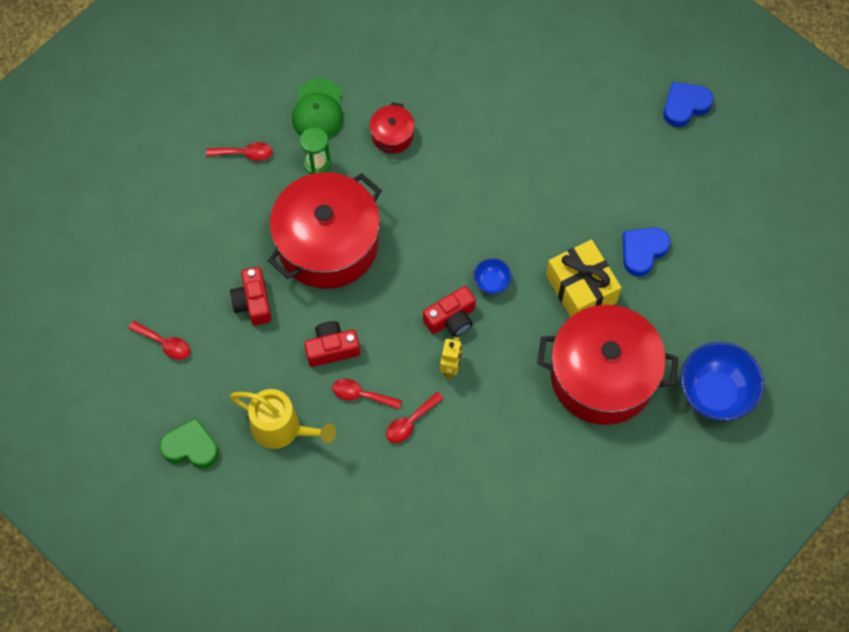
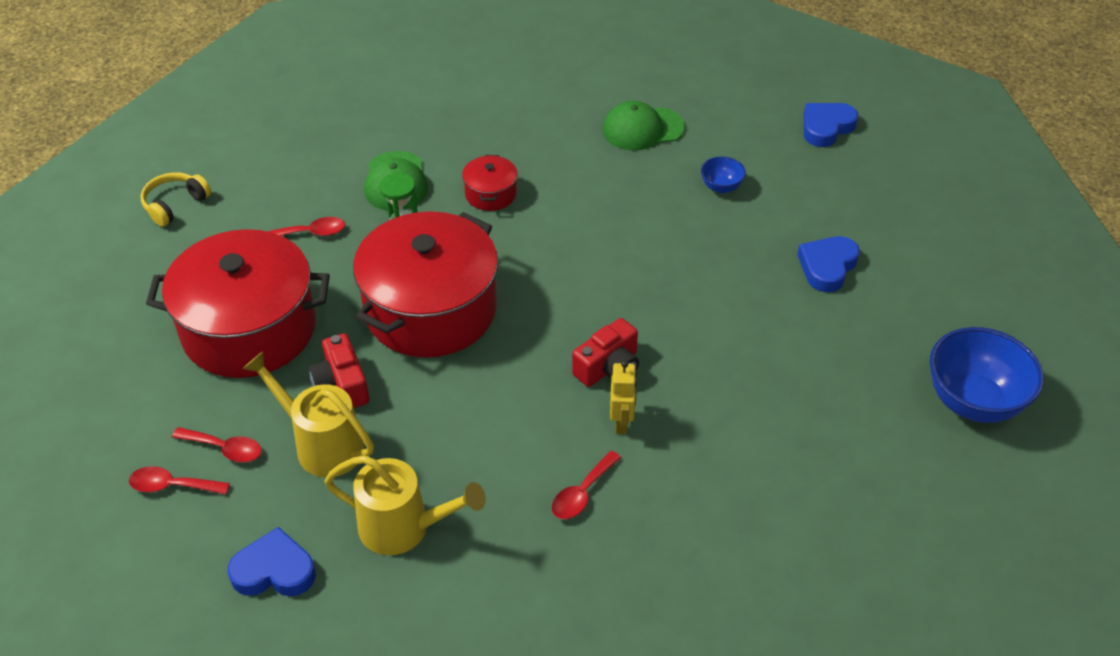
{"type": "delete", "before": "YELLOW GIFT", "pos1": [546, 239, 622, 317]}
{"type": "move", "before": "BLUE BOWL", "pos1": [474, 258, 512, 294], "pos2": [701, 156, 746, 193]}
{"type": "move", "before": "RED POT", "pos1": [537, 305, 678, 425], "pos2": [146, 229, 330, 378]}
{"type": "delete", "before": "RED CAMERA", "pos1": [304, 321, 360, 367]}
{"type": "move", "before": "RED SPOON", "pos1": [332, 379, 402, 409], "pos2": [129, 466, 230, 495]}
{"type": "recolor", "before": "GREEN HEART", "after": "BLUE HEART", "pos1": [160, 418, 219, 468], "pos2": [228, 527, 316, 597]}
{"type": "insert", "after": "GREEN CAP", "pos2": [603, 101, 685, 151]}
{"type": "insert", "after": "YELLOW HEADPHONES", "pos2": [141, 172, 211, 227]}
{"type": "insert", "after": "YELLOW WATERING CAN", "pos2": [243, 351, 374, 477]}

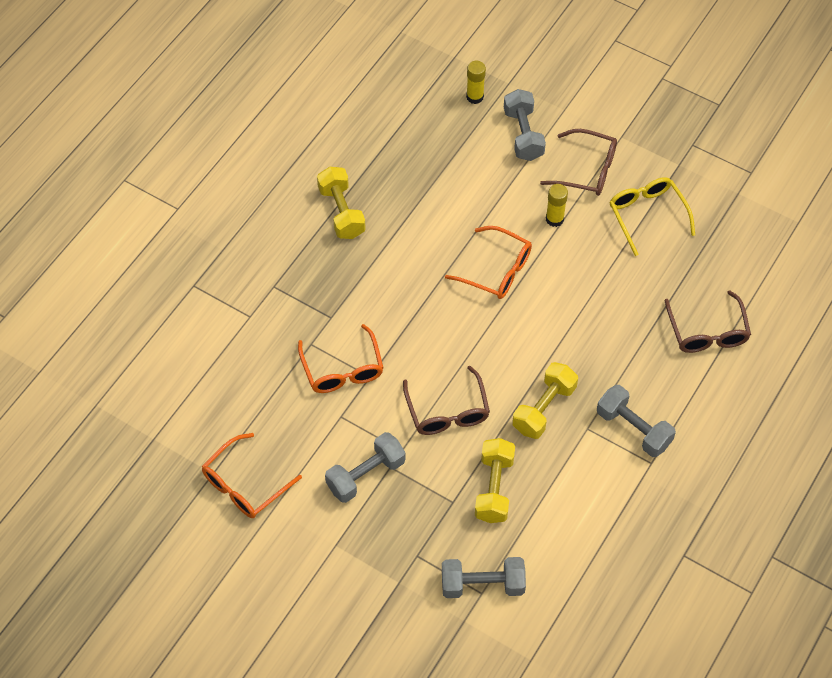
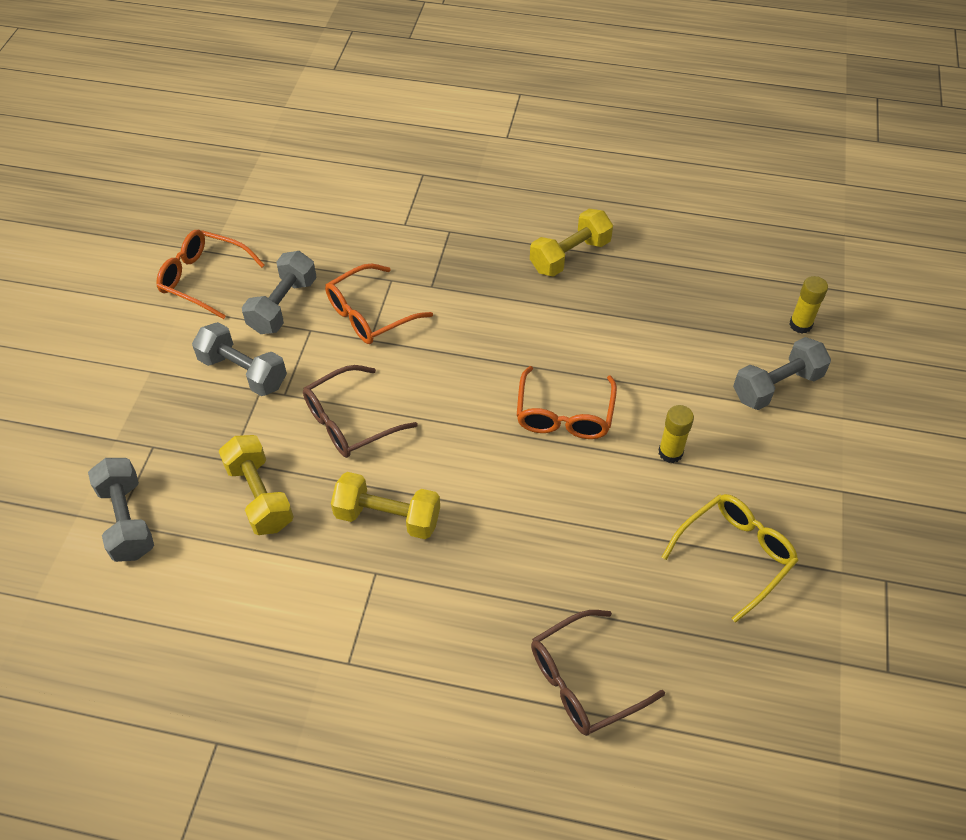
{"type": "delete", "before": "BROWN GLASSES", "pos1": [540, 129, 617, 196]}
{"type": "move", "before": "GREY DUMBBELL", "pos1": [597, 385, 676, 457], "pos2": [242, 251, 317, 334]}
{"type": "rotate", "before": "YELLOW DUMBBELL", "pos1": [475, 438, 515, 523], "pos2": [219, 435, 294, 535], "turn": 75}

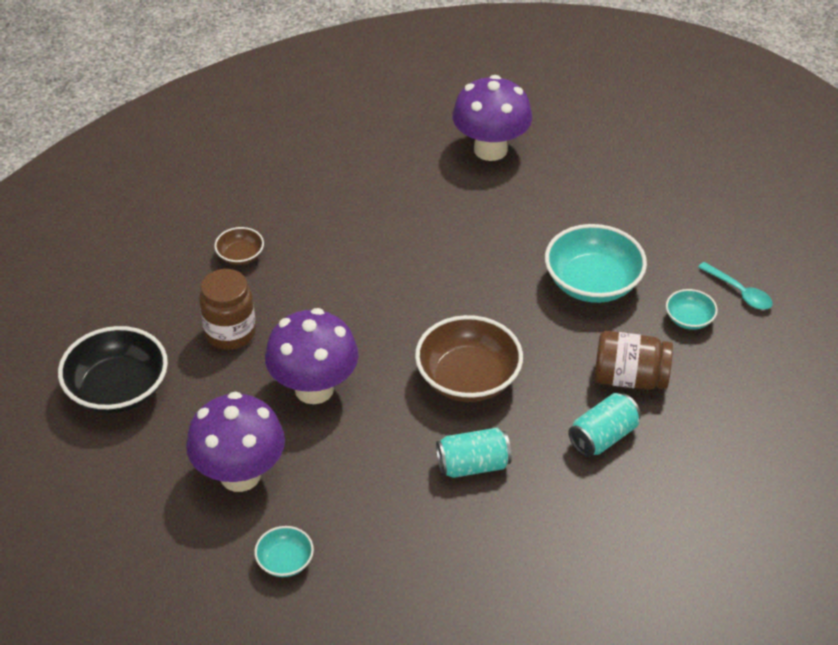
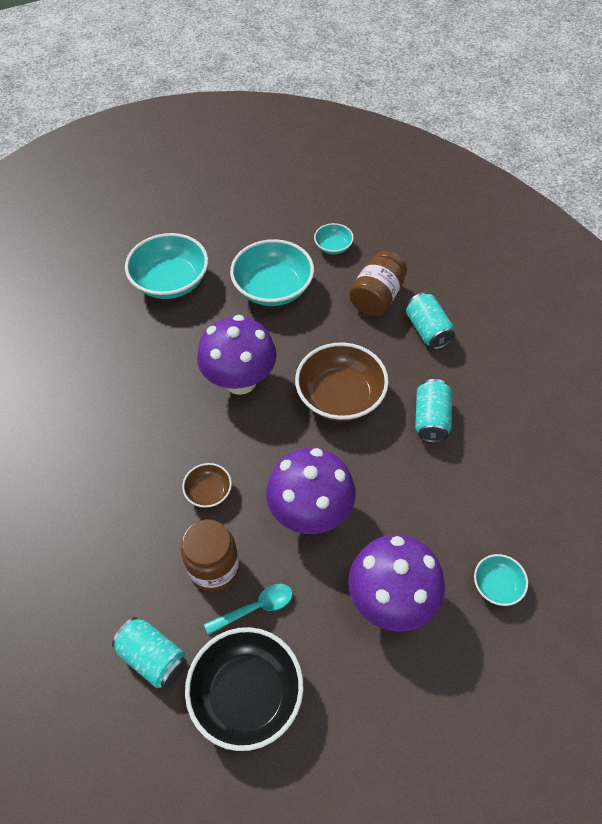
{"type": "move", "before": "PURPLE MUSHROOM", "pos1": [452, 75, 532, 161], "pos2": [197, 315, 277, 395]}
{"type": "move", "before": "BROWN BOWL", "pos1": [214, 227, 264, 265], "pos2": [182, 463, 232, 508]}
{"type": "move", "before": "TURQUOISE SPOON", "pos1": [698, 262, 773, 310], "pos2": [204, 584, 293, 635]}
{"type": "insert", "after": "TURQUOISE BOWL", "pos2": [125, 233, 208, 299]}
{"type": "insert", "after": "TURQUOISE CAN", "pos2": [112, 617, 187, 689]}

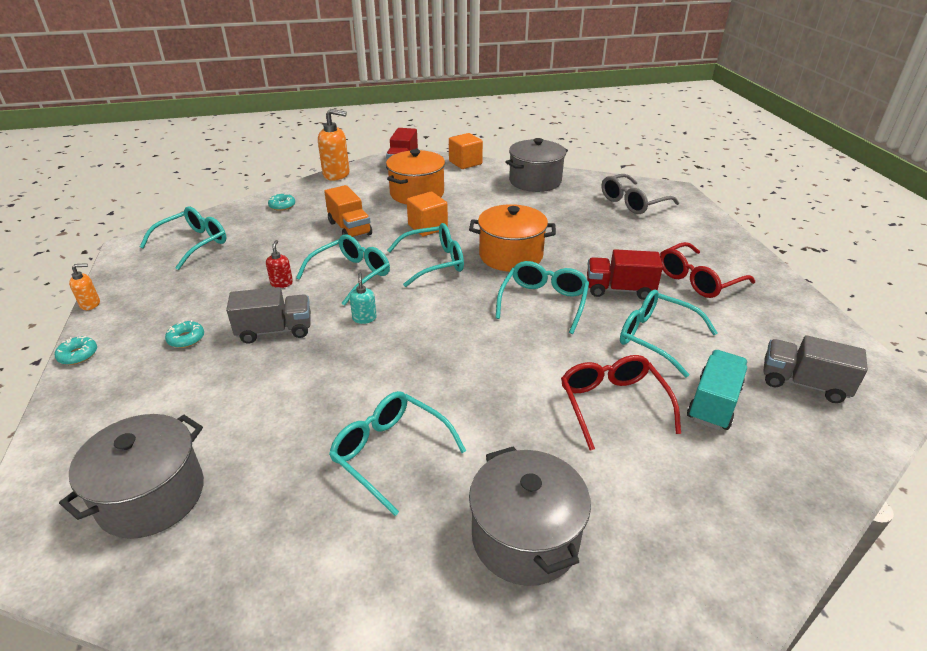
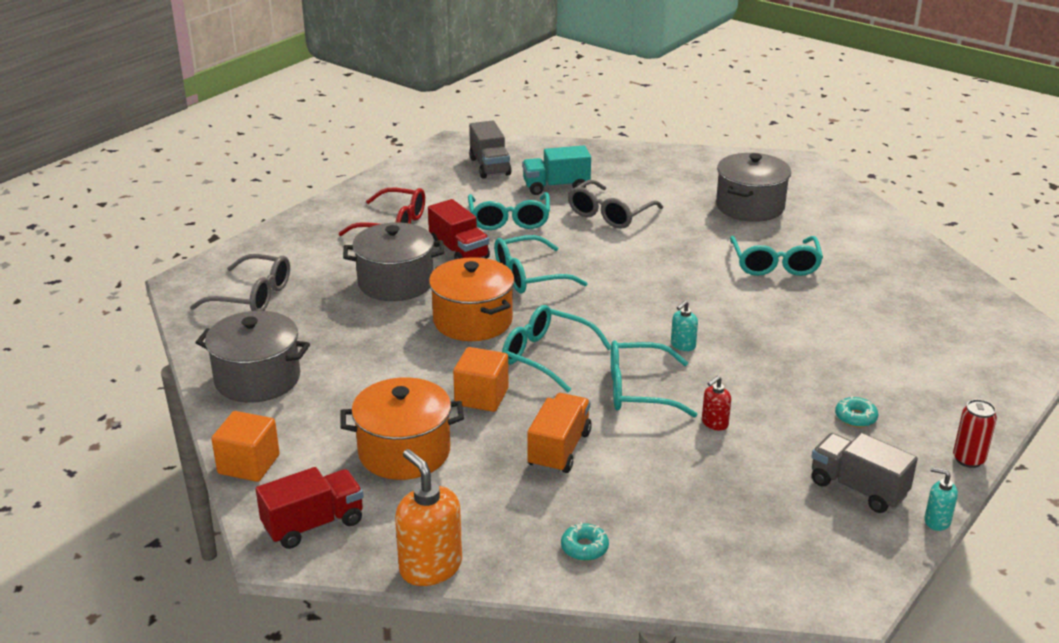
{"type": "delete", "before": "TURQUOISE GLASSES", "pos1": [140, 206, 227, 270]}
{"type": "recolor", "before": "ORANGE SOAP DISPENSER", "after": "TURQUOISE SOAP DISPENSER", "pos1": [69, 263, 100, 310], "pos2": [924, 467, 958, 531]}
{"type": "move", "before": "GREY TRUCK", "pos1": [226, 287, 311, 344], "pos2": [812, 433, 918, 513]}
{"type": "replace", "before": "TURQUOISE DONUT", "after": "RED CAN", "pos1": [55, 336, 97, 365], "pos2": [953, 399, 997, 468]}
{"type": "recolor", "before": "RED GLASSES", "after": "GREY GLASSES", "pos1": [561, 355, 681, 450], "pos2": [568, 180, 663, 229]}
{"type": "move", "before": "GREY POT", "pos1": [59, 414, 204, 539], "pos2": [343, 223, 444, 301]}

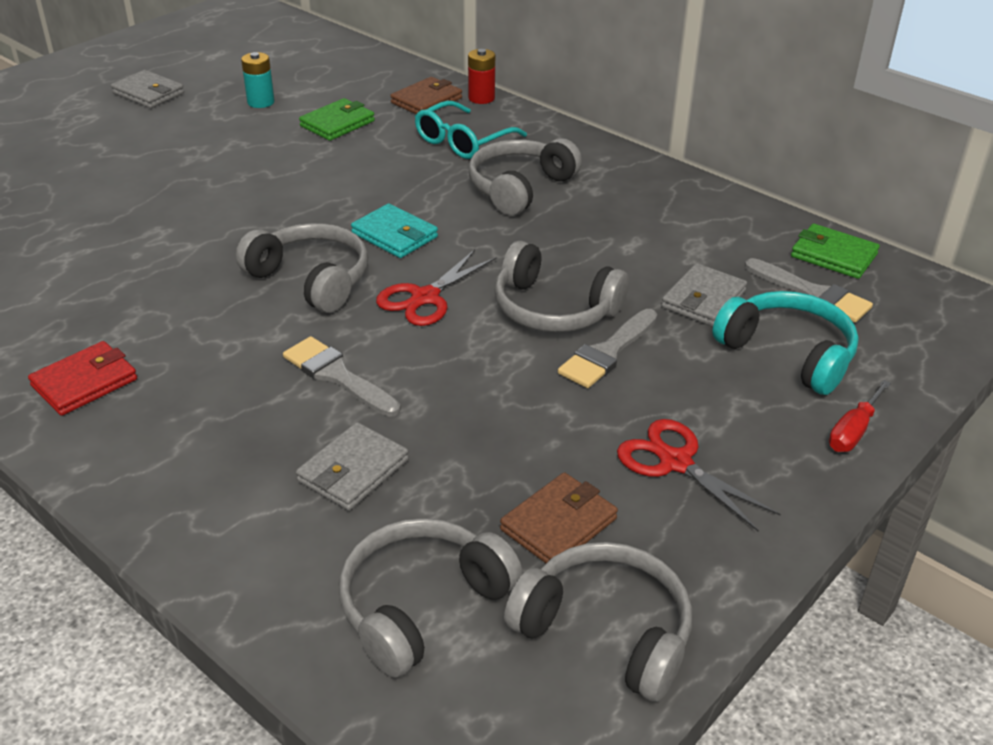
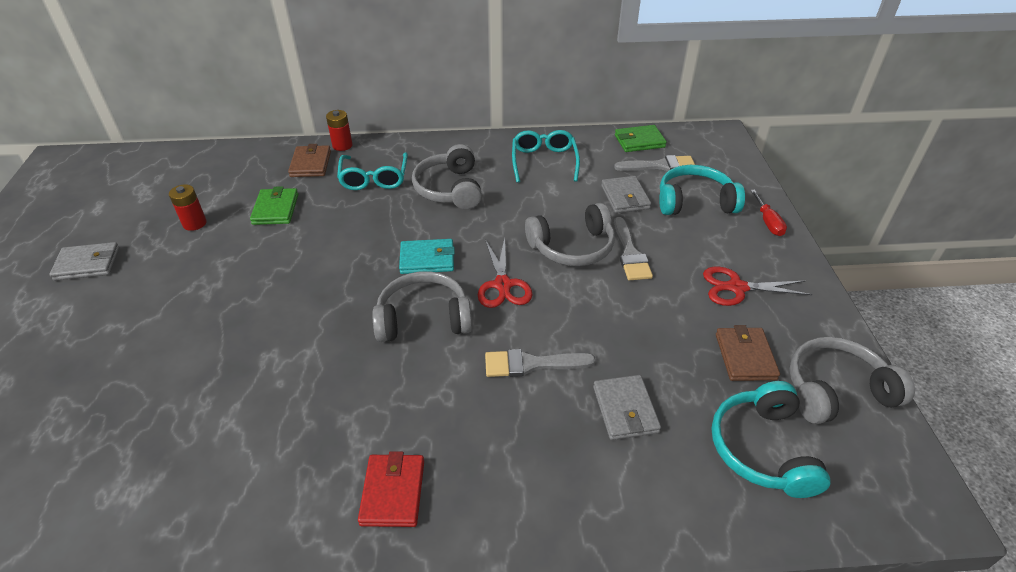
{"type": "recolor", "before": "TURQUOISE BATTERY", "after": "RED BATTERY", "pos1": [241, 52, 275, 108], "pos2": [169, 184, 207, 231]}
{"type": "recolor", "before": "GREY HEADPHONES", "after": "TURQUOISE HEADPHONES", "pos1": [339, 518, 523, 678], "pos2": [711, 381, 831, 498]}
{"type": "insert", "after": "TURQUOISE GLASSES", "pos2": [512, 130, 580, 183]}

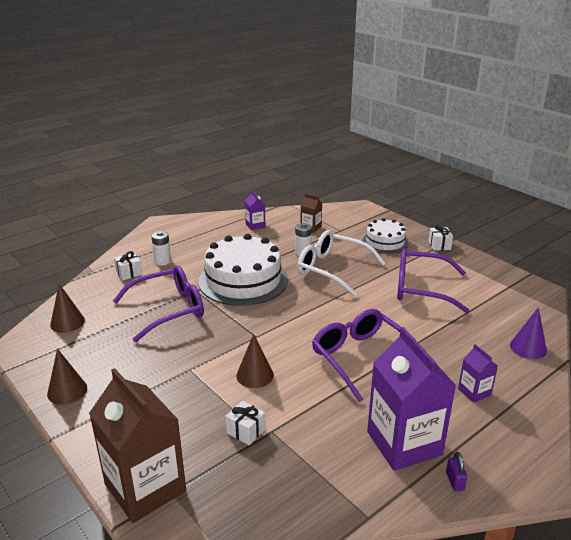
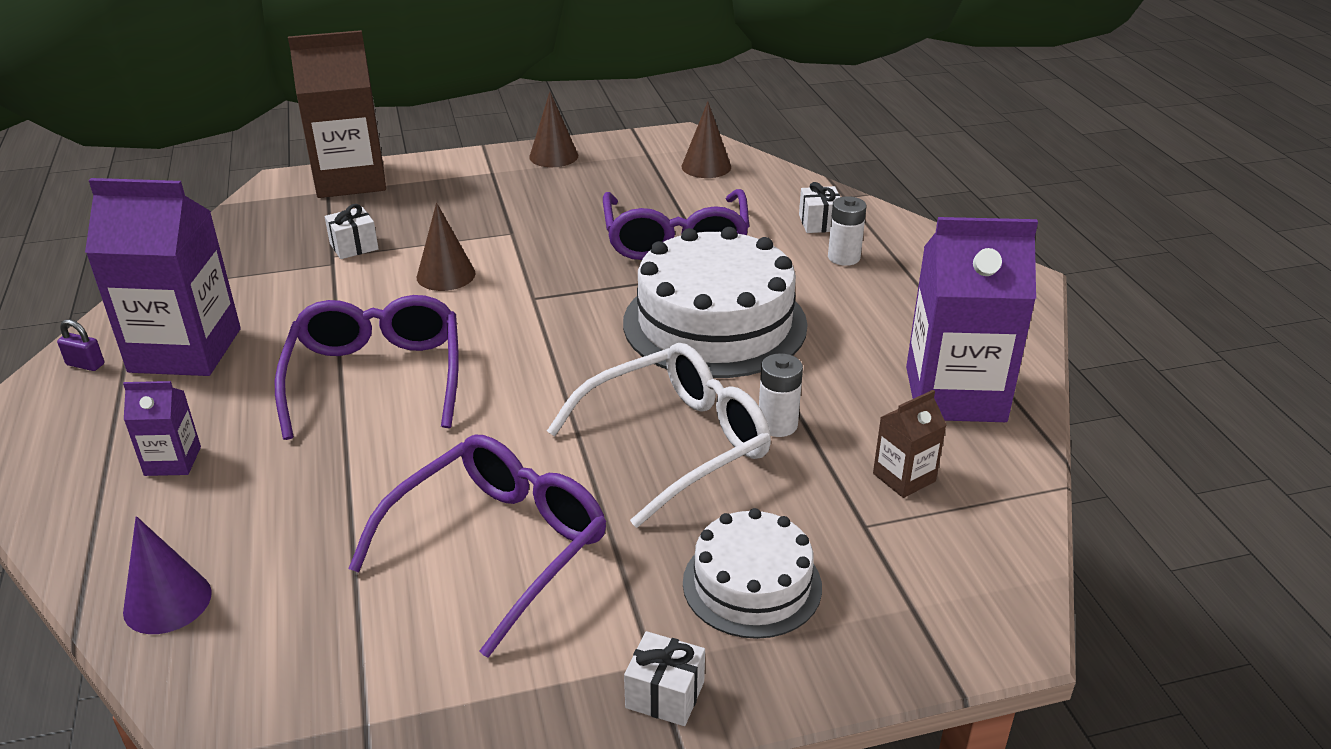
{"type": "resize", "before": "PURPLE CARTON", "pos1": [245, 190, 265, 230], "pos2": [906, 217, 1038, 422], "scale": 2.16}
{"type": "rotate", "before": "PURPLE GLASSES", "pos1": [312, 309, 416, 402], "pos2": [275, 295, 459, 440], "turn": -90}

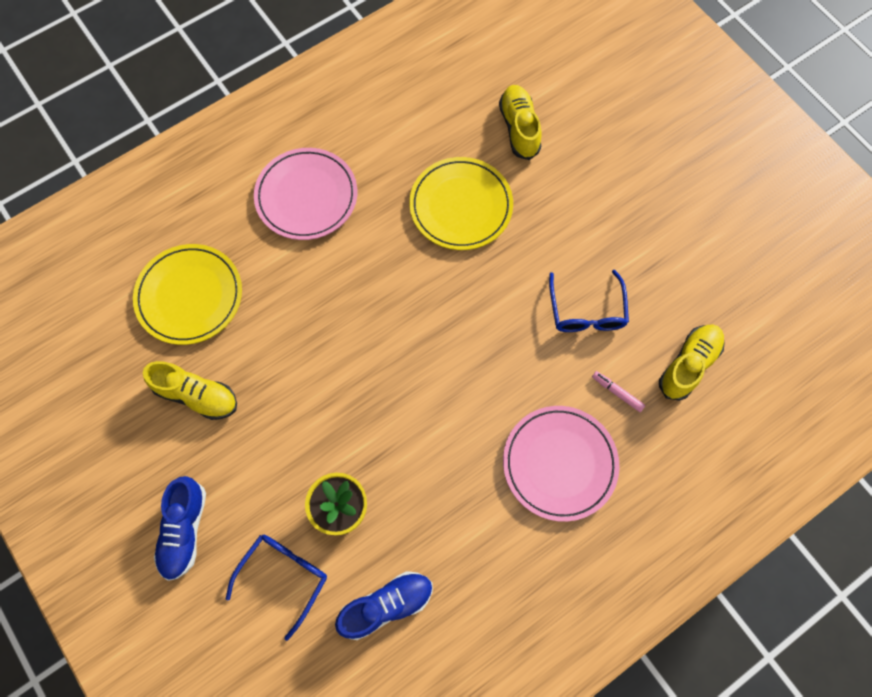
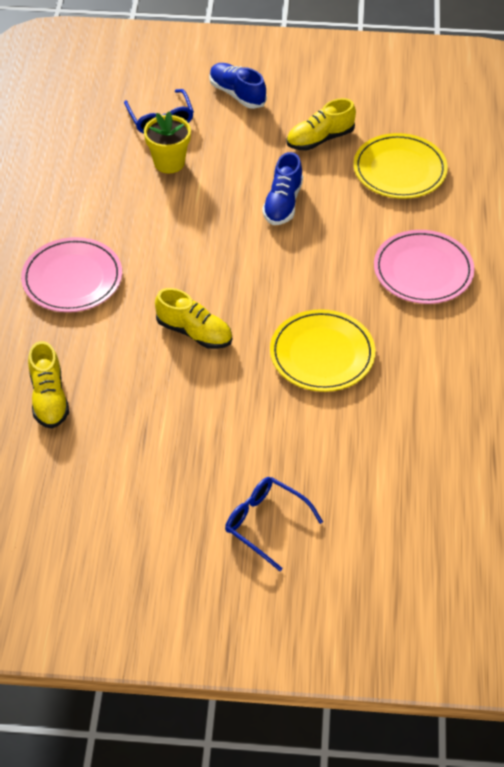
{"type": "move", "before": "YELLOW SHOE", "pos1": [499, 85, 542, 160], "pos2": [155, 288, 232, 349]}
{"type": "move", "before": "BLUE GLASSES", "pos1": [549, 270, 629, 332], "pos2": [225, 477, 323, 571]}
{"type": "delete", "before": "PINK MARKER", "pos1": [592, 371, 645, 412]}
{"type": "move", "before": "BLUE SHOE", "pos1": [335, 571, 433, 640], "pos2": [262, 152, 303, 225]}

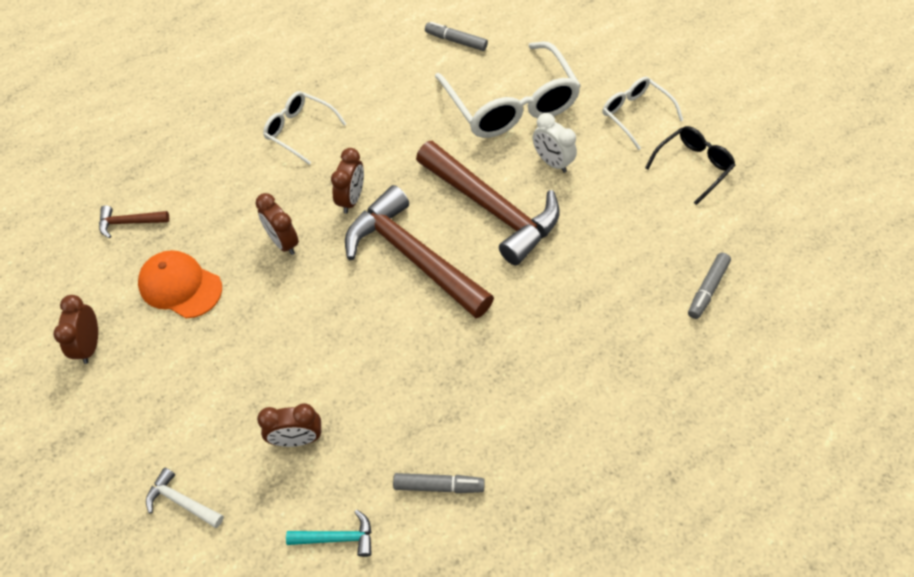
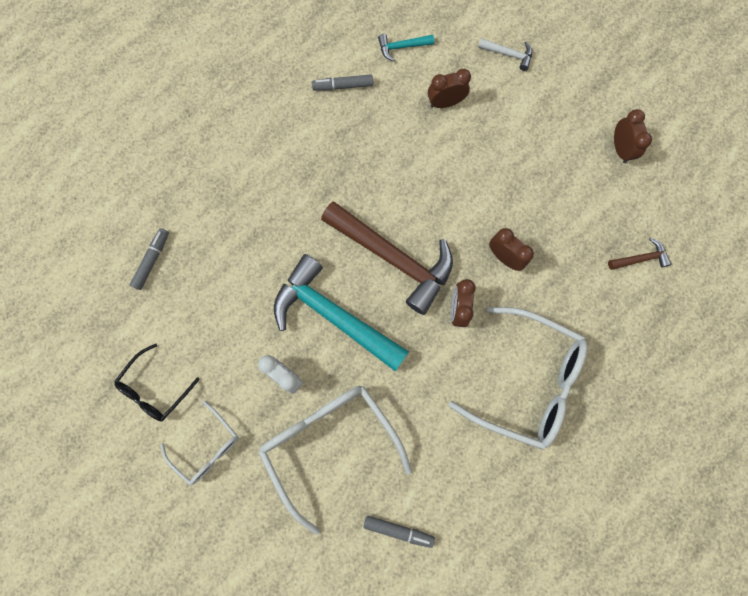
{"type": "resize", "before": "WHITE GLASSES", "pos1": [263, 91, 346, 165], "pos2": [448, 307, 587, 450], "scale": 1.84}
{"type": "recolor", "before": "BROWN HAMMER", "after": "TURQUOISE HAMMER", "pos1": [416, 141, 560, 265], "pos2": [274, 254, 409, 371]}
{"type": "delete", "before": "ORANGE CAP", "pos1": [138, 250, 222, 319]}

